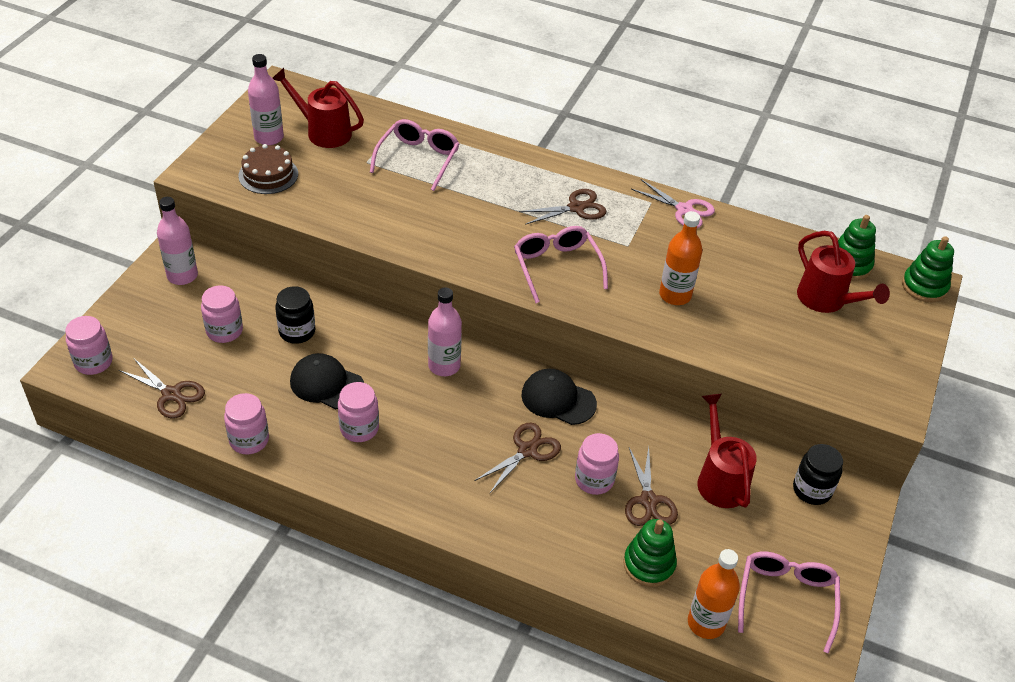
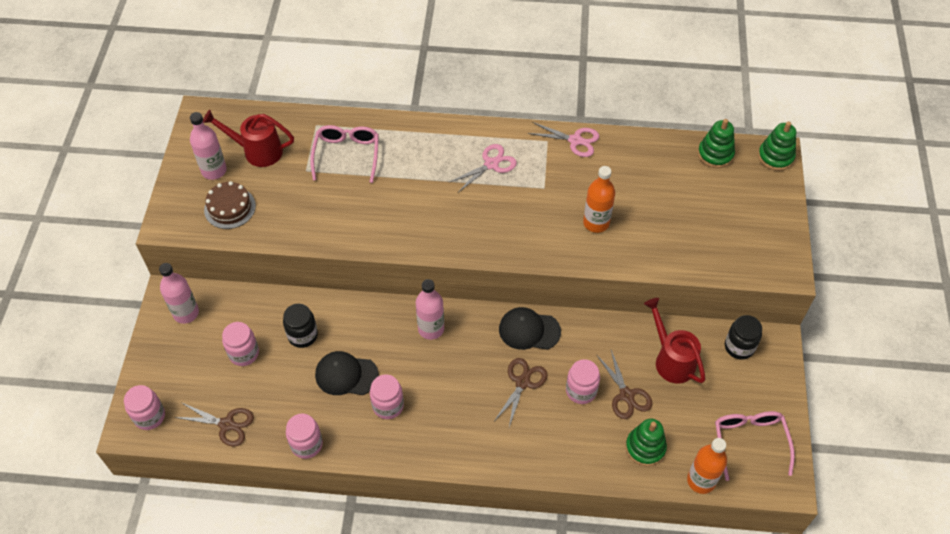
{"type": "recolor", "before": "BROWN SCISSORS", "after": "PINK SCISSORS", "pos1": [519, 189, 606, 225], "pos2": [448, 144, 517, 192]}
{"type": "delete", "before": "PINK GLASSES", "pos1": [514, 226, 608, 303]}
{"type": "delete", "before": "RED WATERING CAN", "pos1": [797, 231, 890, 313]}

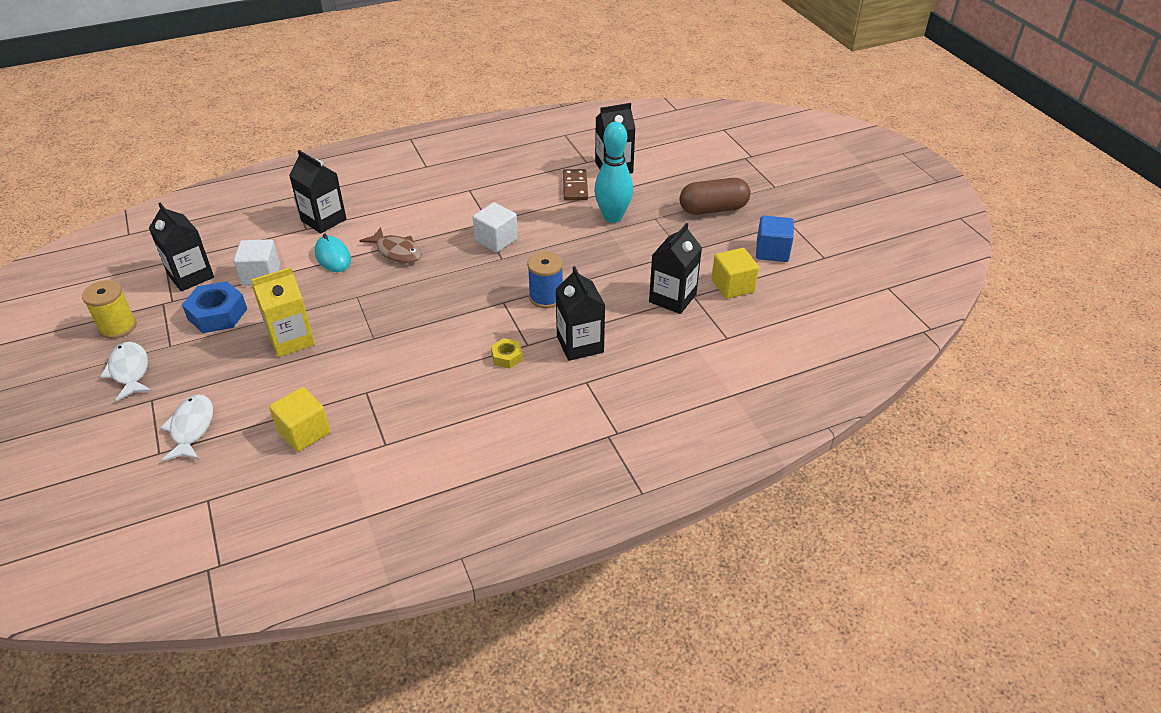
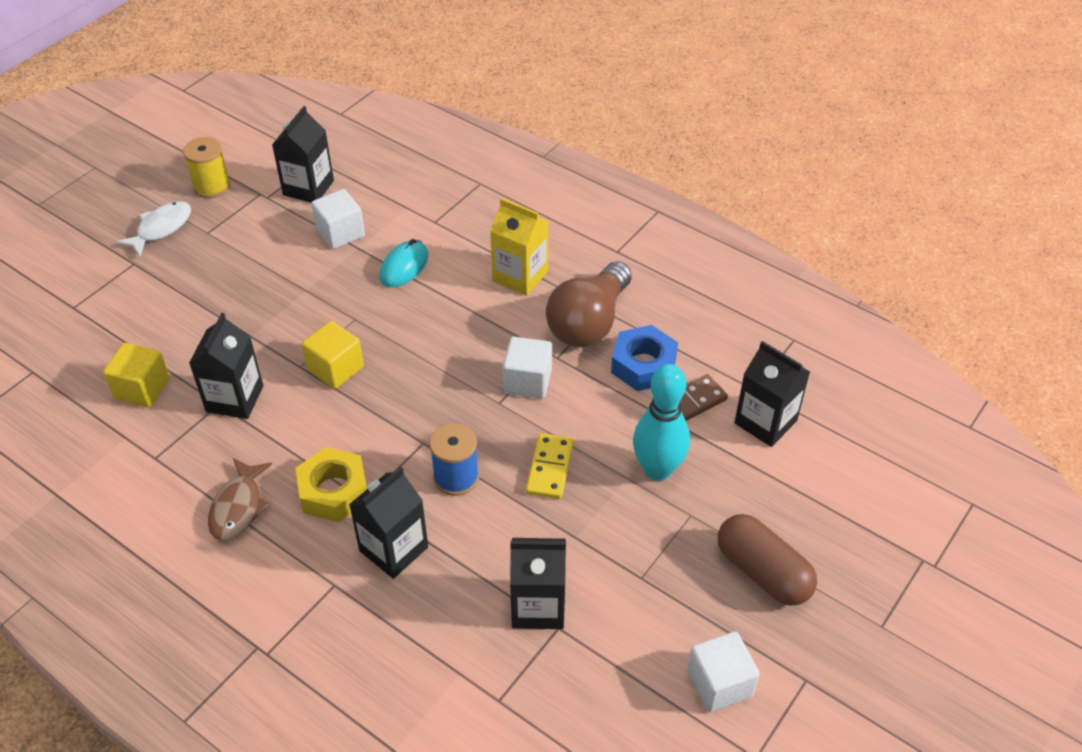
{"type": "move", "before": "BLACK CARTON", "pos1": [289, 150, 347, 233], "pos2": [189, 313, 263, 419]}
{"type": "recolor", "before": "BLUE CUBE", "after": "WHITE CUBE", "pos1": [756, 215, 794, 262], "pos2": [687, 631, 760, 712]}
{"type": "move", "before": "BROWN FISH", "pos1": [359, 227, 422, 264], "pos2": [208, 458, 272, 541]}
{"type": "move", "before": "YELLOW CUBE", "pos1": [711, 248, 759, 299], "pos2": [302, 321, 364, 389]}
{"type": "move", "before": "YELLOW CARTON", "pos1": [251, 267, 315, 357], "pos2": [490, 198, 548, 296]}
{"type": "move", "before": "BLUE NUT", "pos1": [182, 281, 247, 333], "pos2": [611, 325, 678, 391]}
{"type": "resize", "before": "YELLOW NUT", "pos1": [491, 338, 523, 368], "pos2": [295, 447, 367, 522], "scale": 1.84}
{"type": "delete", "before": "WHITE FISH", "pos1": [160, 395, 213, 462]}
{"type": "insert", "after": "BROWN LIGHT BULB", "pos2": [546, 261, 632, 347]}
{"type": "insert", "after": "YELLOW DOMINO", "pos2": [526, 433, 574, 499]}

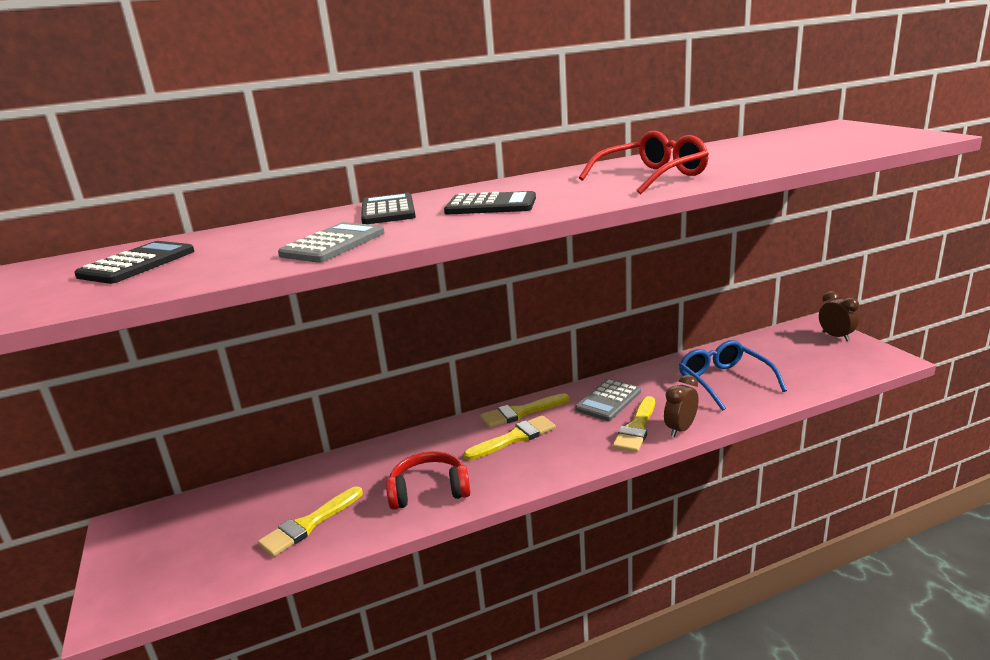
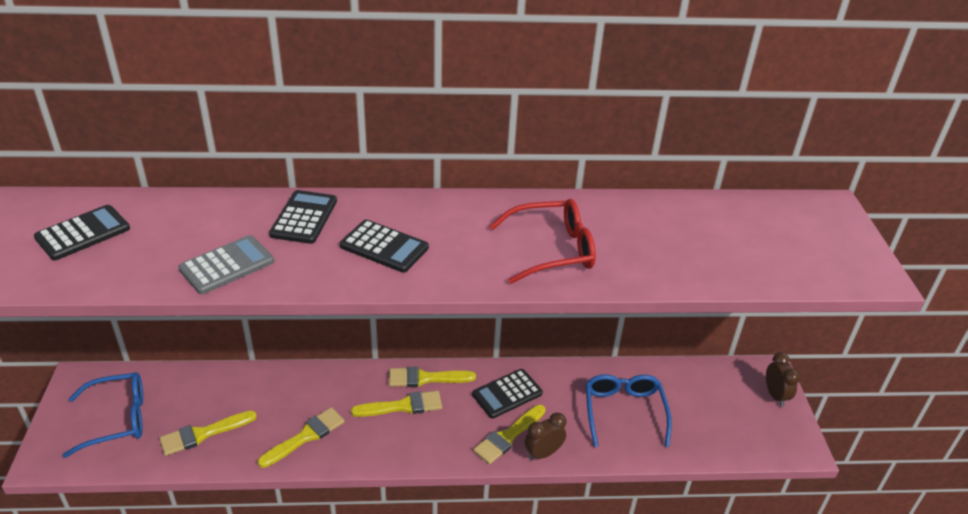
{"type": "recolor", "before": "GREY CALCULATOR", "after": "BLACK CALCULATOR", "pos1": [575, 379, 641, 421], "pos2": [472, 369, 543, 419]}
{"type": "replace", "before": "RED HEADPHONES", "after": "YELLOW BRUSH", "pos1": [386, 451, 471, 510], "pos2": [257, 407, 345, 468]}
{"type": "insert", "after": "BLUE GLASSES", "pos2": [62, 372, 143, 458]}

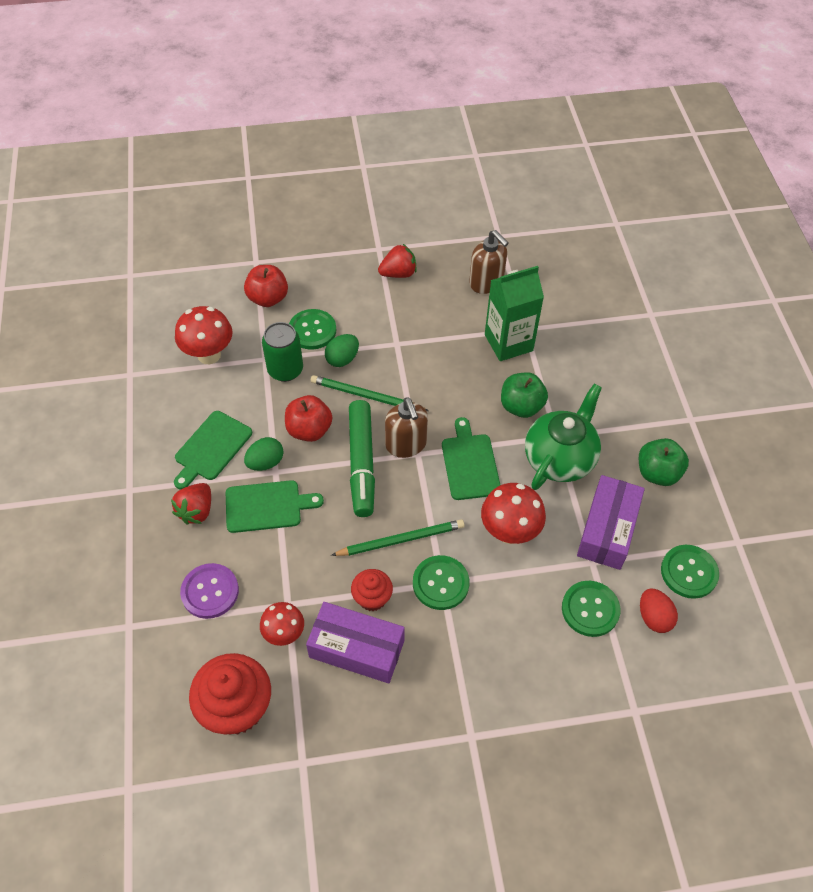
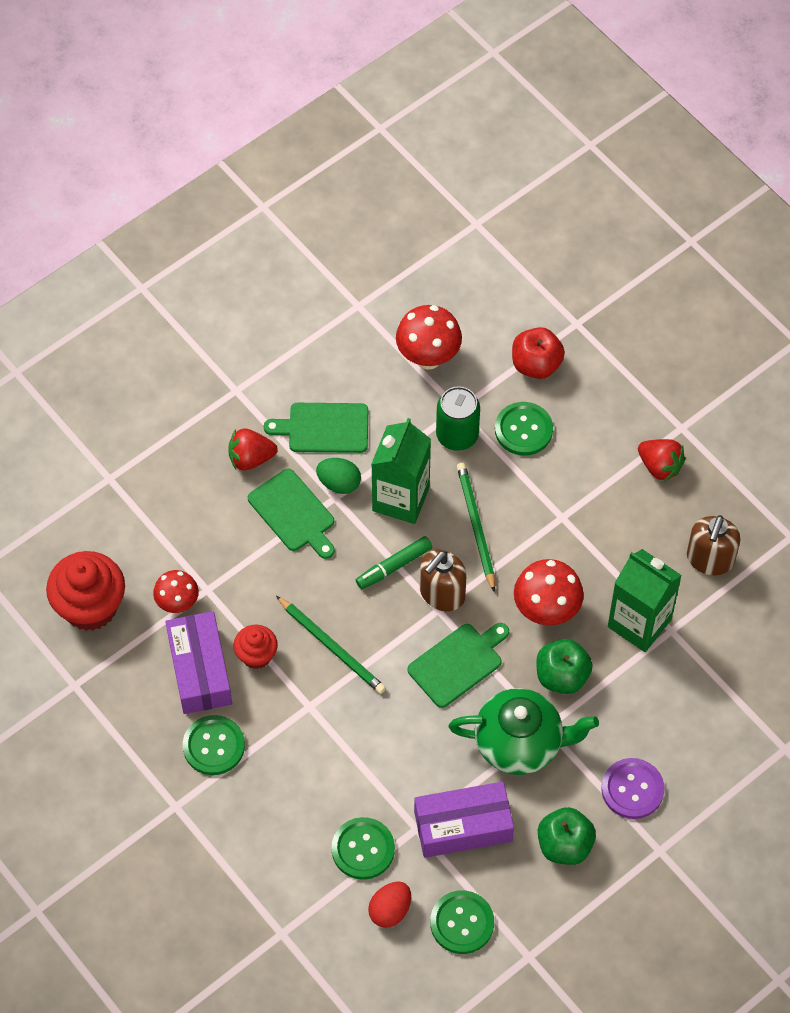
{"type": "delete", "before": "GREEN EGG", "pos1": [325, 334, 359, 367]}
{"type": "replace", "before": "RED APPLE", "after": "GREEN CARTON", "pos1": [285, 395, 332, 442], "pos2": [371, 418, 431, 524]}
{"type": "resize", "before": "GREEN MARKER", "pos1": [349, 400, 375, 517], "pos2": [356, 536, 432, 589], "scale": 0.59}
{"type": "move", "before": "RED MUSHROOM", "pos1": [481, 483, 546, 544], "pos2": [514, 559, 584, 626]}
{"type": "move", "before": "GREEN BUTTON", "pos1": [413, 555, 469, 610], "pos2": [183, 715, 245, 775]}
{"type": "move", "before": "PURPLE BUTTON", "pos1": [180, 563, 239, 619], "pos2": [602, 758, 664, 819]}

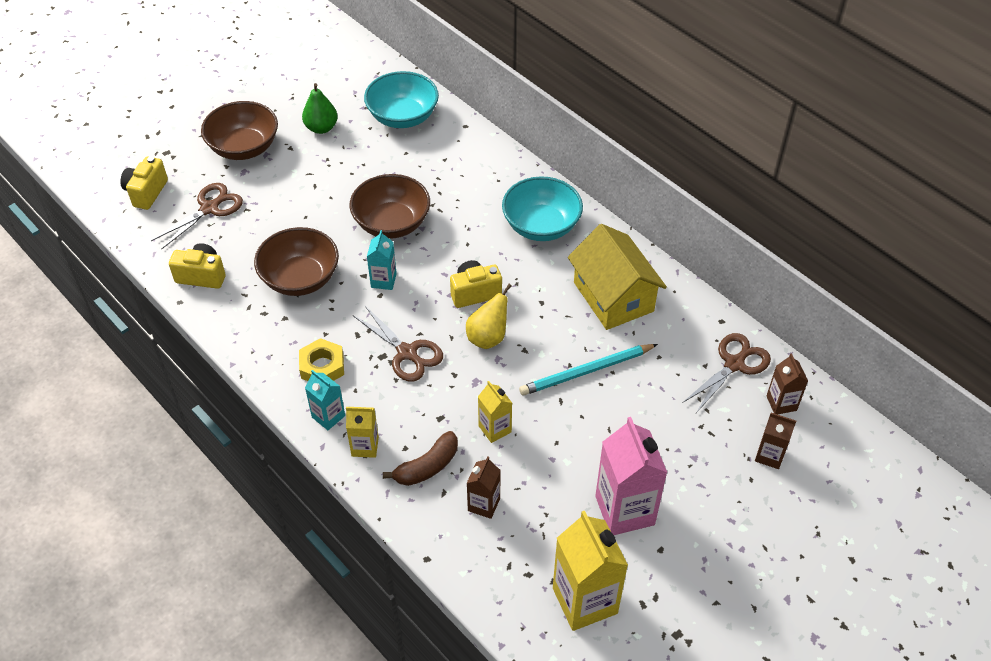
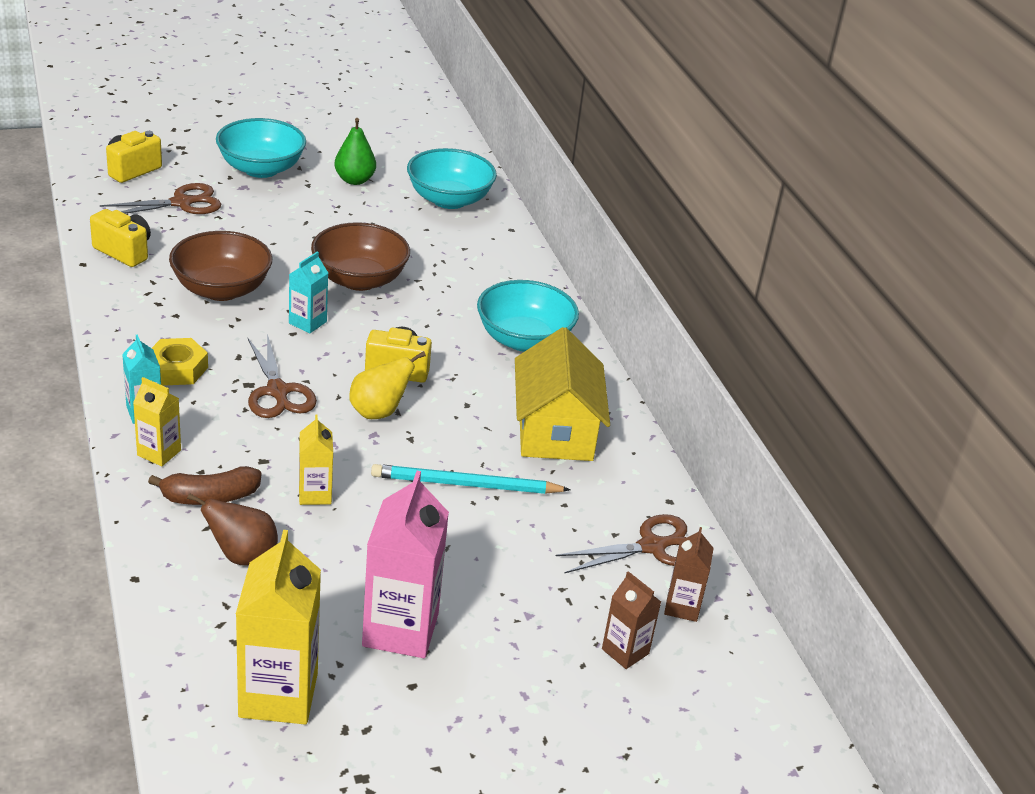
{"type": "recolor", "before": "BROWN BOWL", "after": "TURQUOISE BOWL", "pos1": [201, 101, 278, 160], "pos2": [216, 118, 306, 178]}
{"type": "replace", "before": "BROWN CARTON", "after": "BROWN PEAR", "pos1": [467, 456, 501, 519], "pos2": [187, 493, 278, 566]}

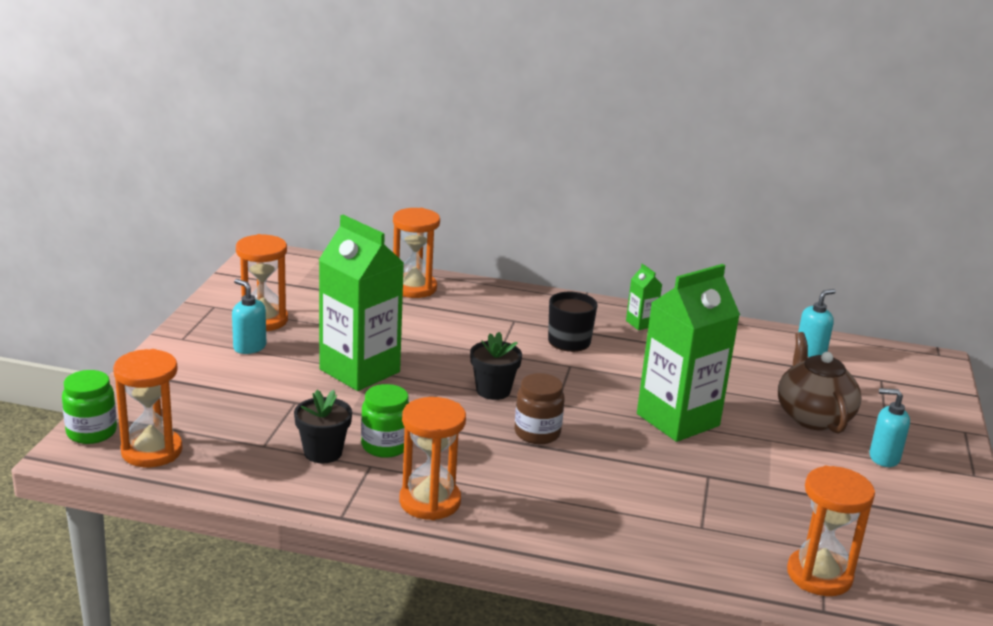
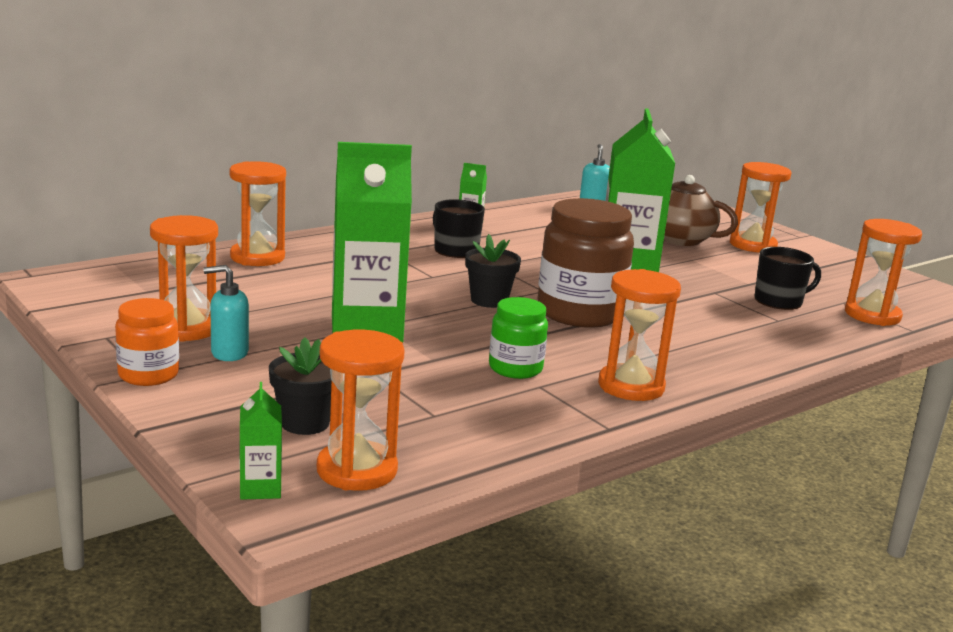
{"type": "replace", "before": "GREEN JAR", "after": "GREEN CARTON", "pos1": [62, 370, 117, 444], "pos2": [240, 382, 282, 500]}
{"type": "resize", "before": "BROWN JAR", "pos1": [515, 373, 565, 444], "pos2": [537, 198, 634, 328], "scale": 1.81}
{"type": "replace", "before": "TURQUOISE SOAP DISPENSER", "after": "ORANGE HOURGLASS", "pos1": [869, 388, 910, 467], "pos2": [730, 162, 792, 253]}
{"type": "move", "before": "BLACK FLOWER POT", "pos1": [294, 390, 352, 463], "pos2": [269, 337, 331, 435]}
{"type": "insert", "after": "BLACK MUG", "pos2": [755, 247, 821, 310]}
{"type": "insert", "after": "ORANGE JAR", "pos2": [115, 298, 179, 386]}

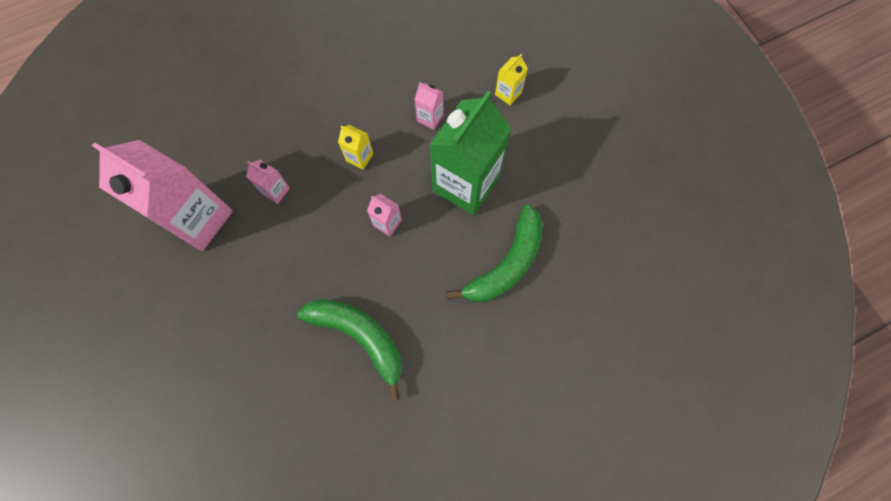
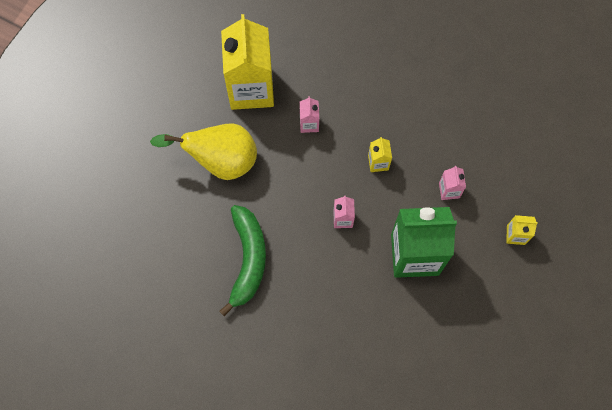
{"type": "recolor", "before": "PINK CARTON", "after": "YELLOW CARTON", "pos1": [92, 140, 233, 251], "pos2": [221, 14, 274, 110]}
{"type": "delete", "before": "GREEN BANANA", "pos1": [447, 204, 543, 302]}
{"type": "insert", "after": "YELLOW PEAR", "pos2": [150, 124, 257, 180]}

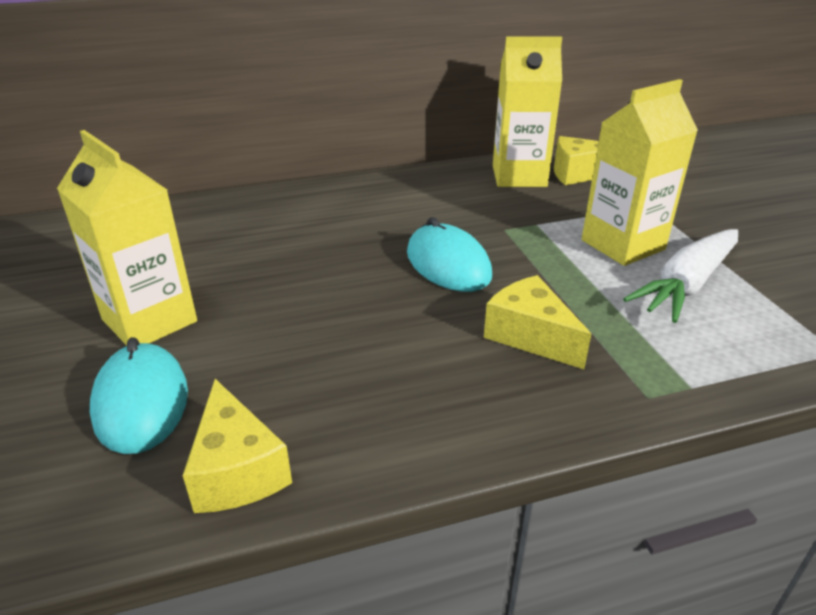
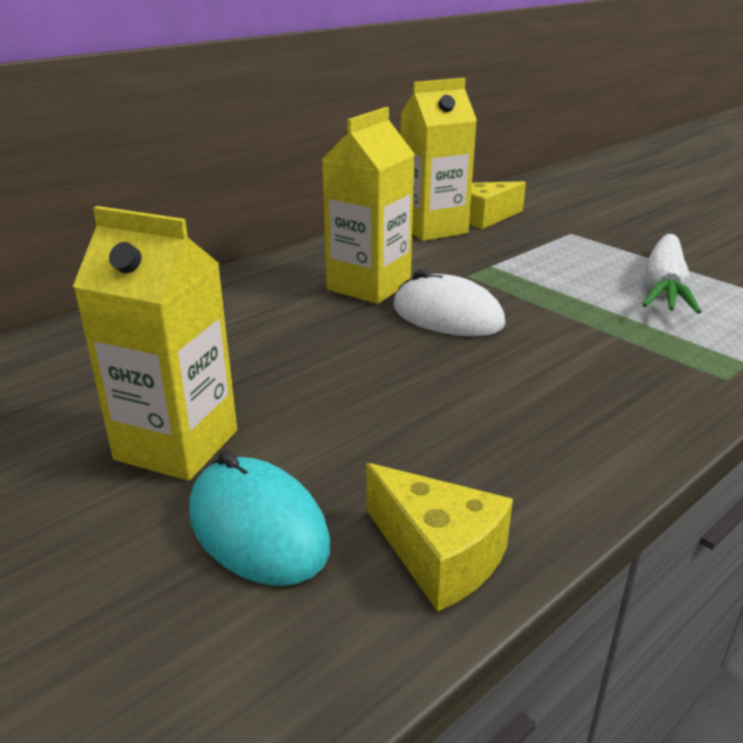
{"type": "move", "before": "YELLOW CARTON", "pos1": [582, 79, 698, 266], "pos2": [322, 107, 415, 304]}
{"type": "recolor", "before": "TURQUOISE MOUSE", "after": "WHITE MOUSE", "pos1": [407, 217, 492, 292], "pos2": [393, 269, 506, 337]}
{"type": "delete", "before": "YELLOW CHEESE", "pos1": [484, 275, 591, 369]}

